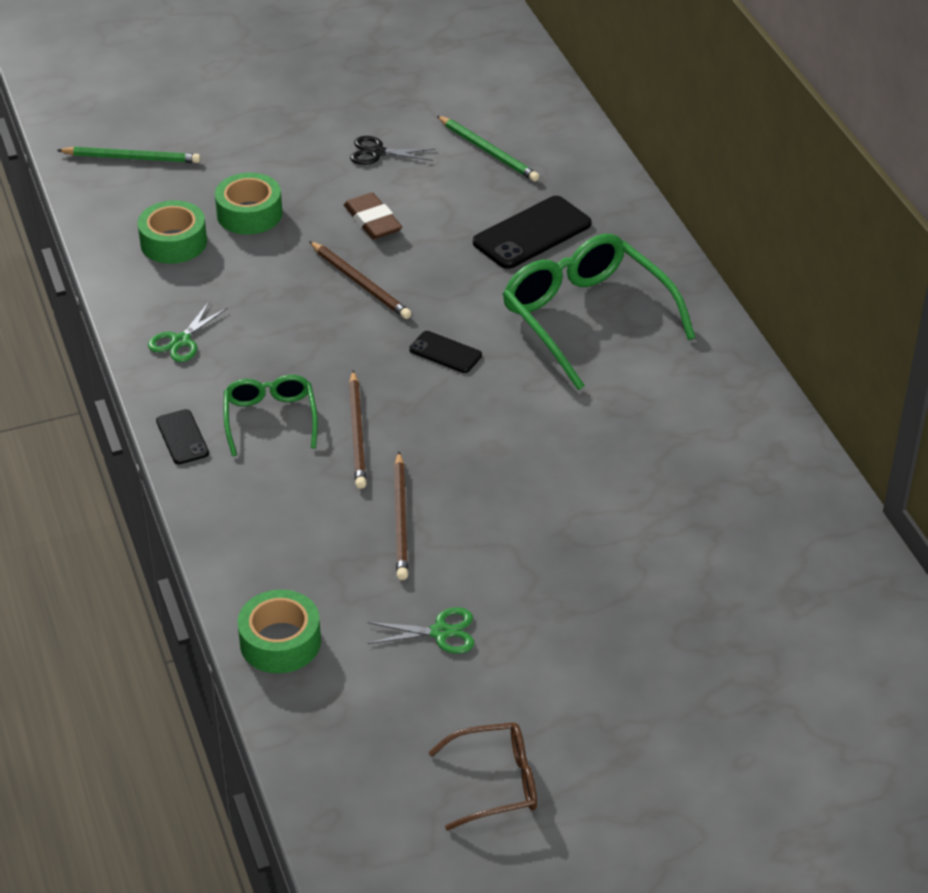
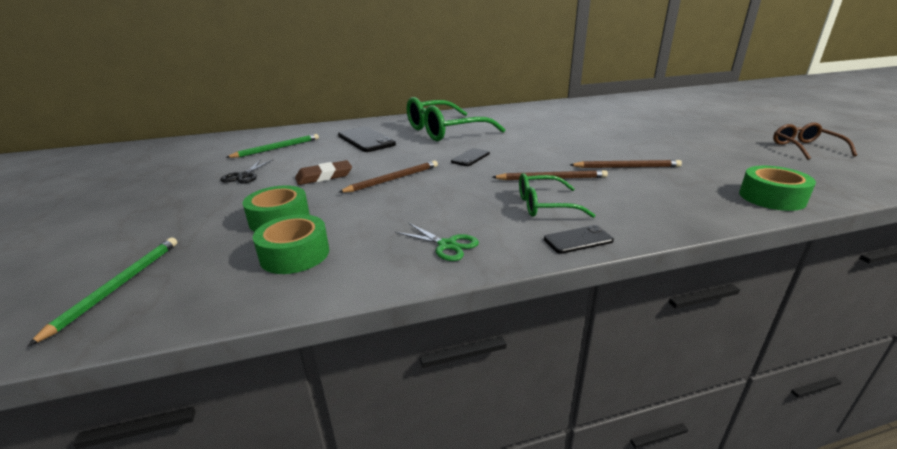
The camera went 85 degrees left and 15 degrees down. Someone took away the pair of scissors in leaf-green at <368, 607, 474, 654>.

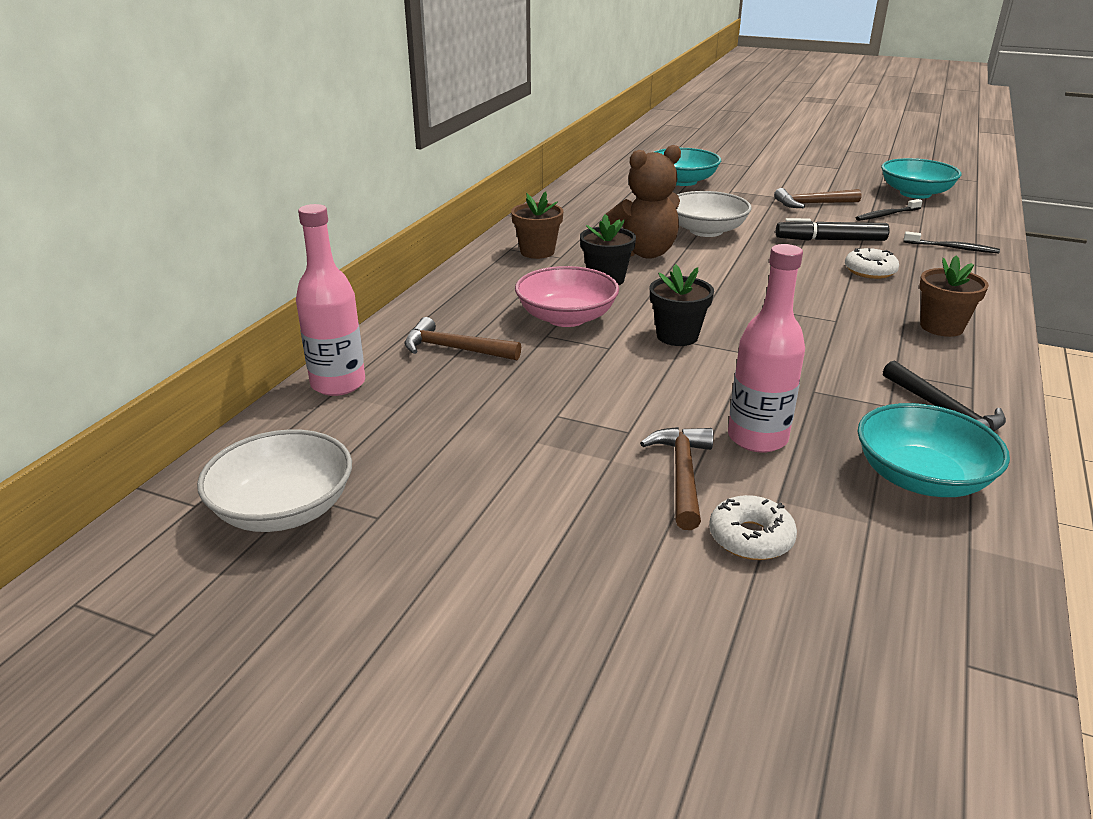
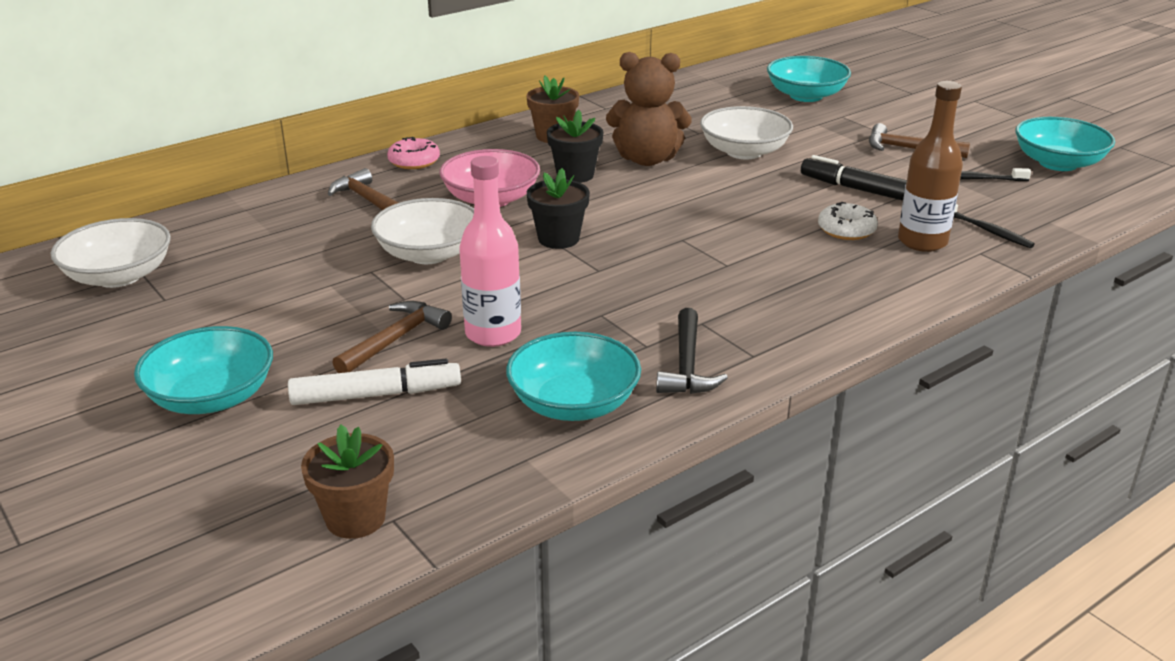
The camera went 30 degrees right and 0 degrees up. Someone took away the bottle in pink at <296, 204, 365, 396>. Someone put down the deep dish in teal at <134, 326, 273, 414>. Someone put down the deep dish in pure white at <371, 198, 474, 264>. Someone put down the donut in pink at <387, 137, 440, 169>. Someone put down the bottle in brown at <898, 81, 963, 252>. Someone carried the potted plant in brown from <919, 255, 989, 337> to <301, 425, 394, 539>. Someone swapped the donut in pure white at <709, 495, 797, 560> for the marker pen in pure white at <288, 359, 461, 405>.

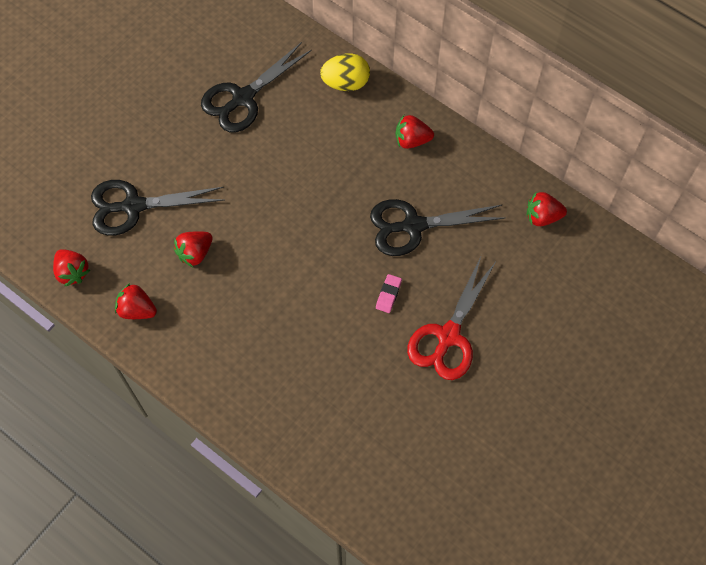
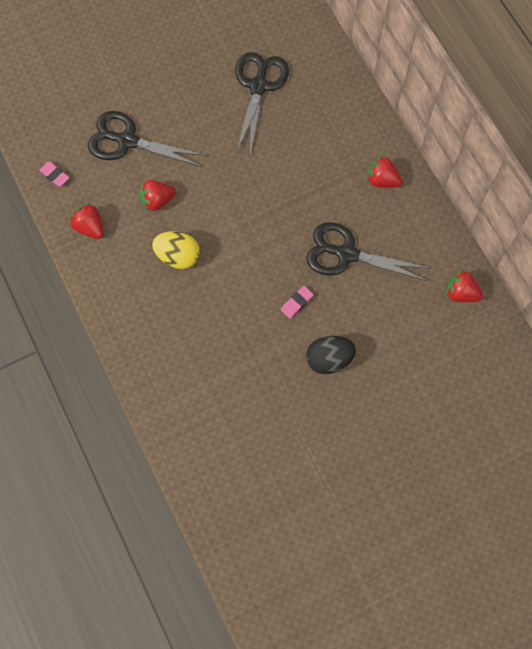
The camera went 25 degrees right and 5 degrees up. Someone carried the egg in yellow from <320, 53, 370, 91> to <152, 231, 200, 269>. Someone swapped the toy strawberry in crimson at <53, 249, 90, 286> for the pencil eraser in pink at <39, 161, 69, 187>. Someone swapped the pair of scissors in crimson at <407, 257, 497, 380> for the egg in ebony at <306, 336, 356, 374>. Someone rotated the pair of scissors in ebony at <201, 42, 312, 133> by 120 degrees clockwise.

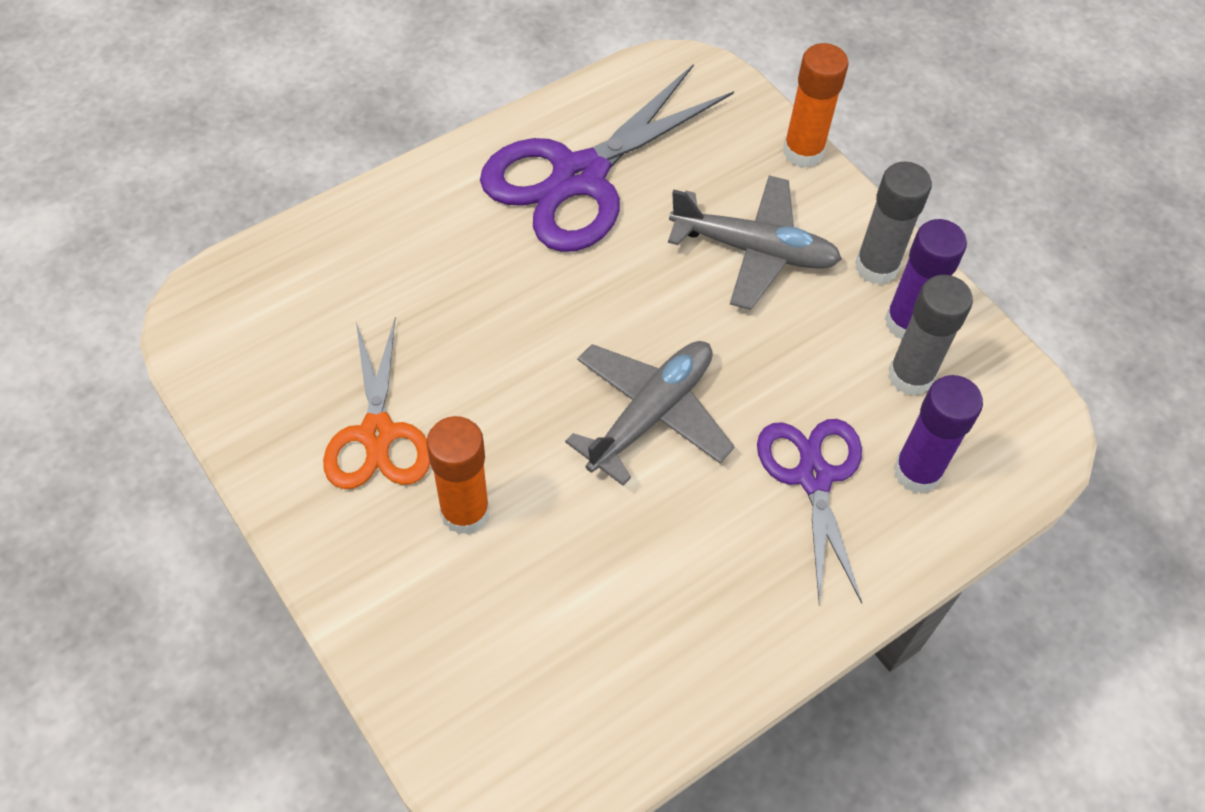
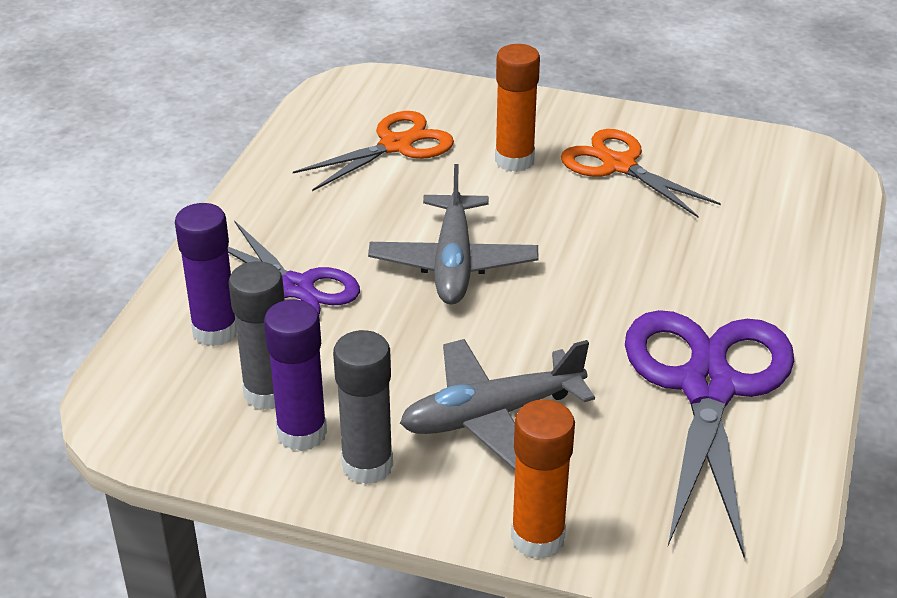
The camera went 145 degrees right and 20 degrees down. Someone put down the pair of scissors in bright orange at <293, 111, 454, 191>.

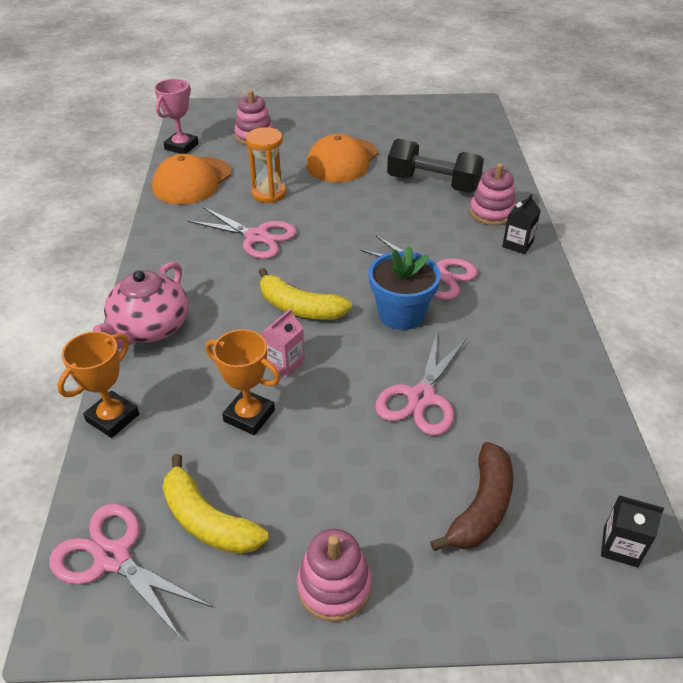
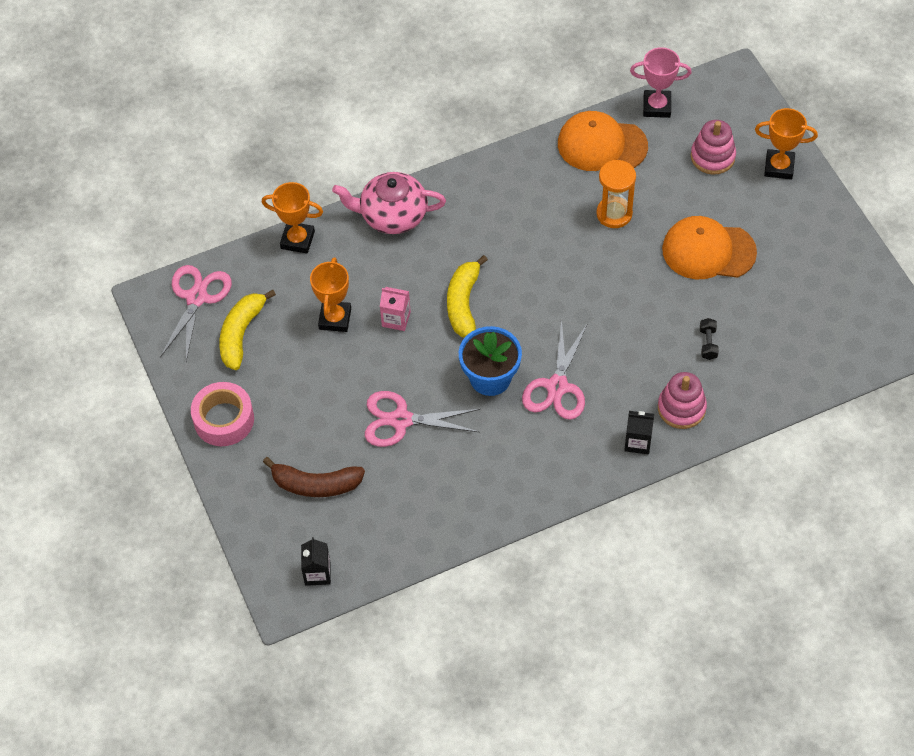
The camera went 70 degrees right and 15 degrees up. Someone took away the pair of scissors in pink at <187, 207, 297, 259>. Someone put down the prize cup in bright orange at <755, 108, 818, 180>. Someone swapped the stacking rings in pink at <297, 529, 372, 622> for the roll of tape in pink at <191, 382, 254, 446>. Someone scaled the dumbbell in ebony at <387, 139, 484, 193> by 0.40.

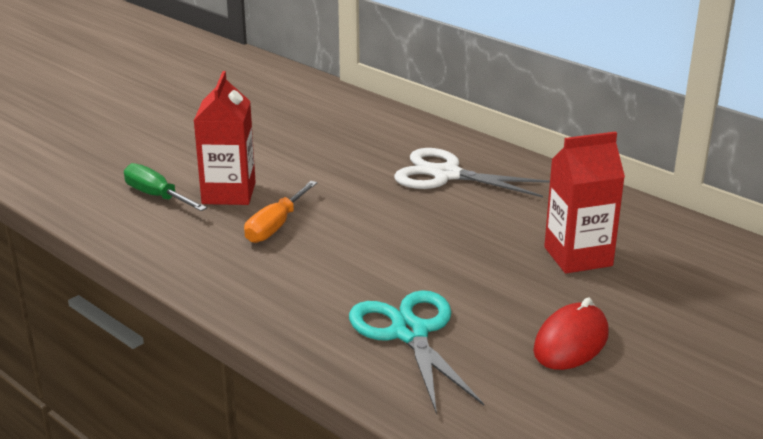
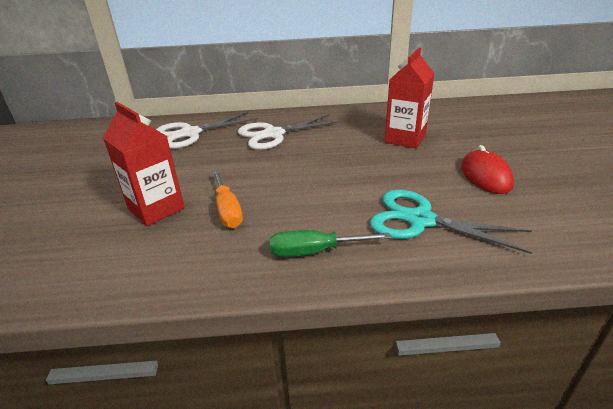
The camera went 45 degrees left and 5 degrees up. Someone put down the pair of scissors in pure white at <156, 112, 258, 149>. Someone carried the flat screwdriver in leaf-green from <124, 163, 207, 211> to <270, 230, 391, 257>.

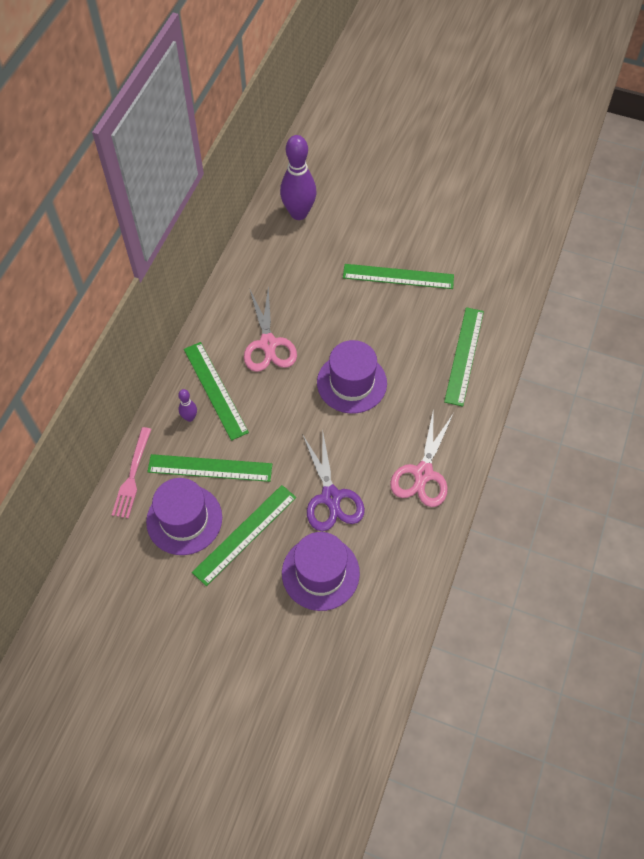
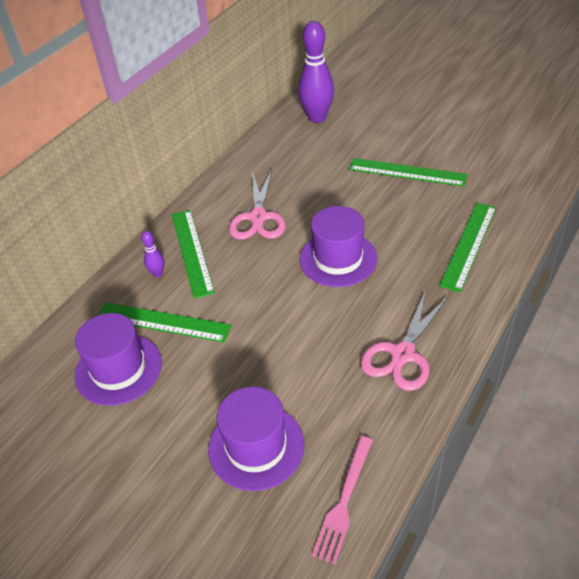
The camera went 15 degrees right and 15 degrees down. Someone took away the measuring stick in leaf-green at <192, 485, 296, 586>. Someone took away the pair of scissors in violet at <302, 428, 365, 531>. Someone carried the fork in pink from <112, 427, 151, 518> to <312, 436, 373, 564>.

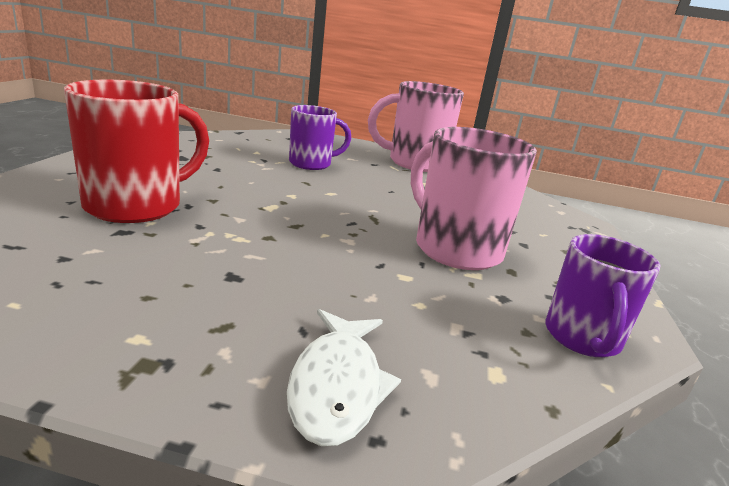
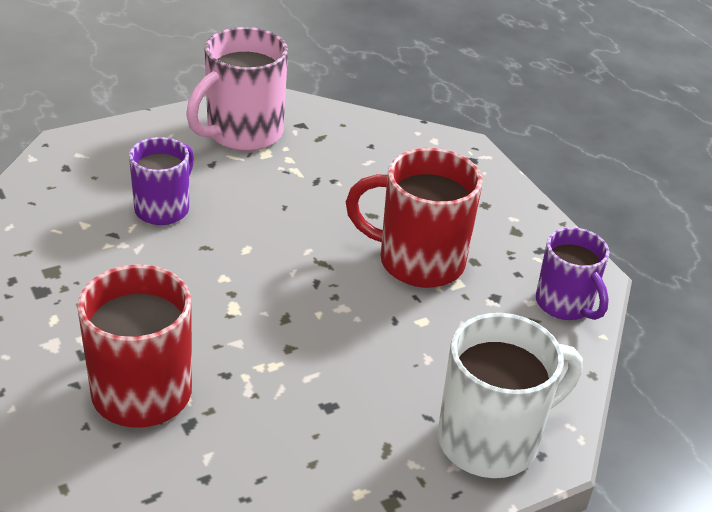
The camera went 40 degrees left and 15 degrees up. Someone swapped the fish in pure white at <287, 309, 401, 447> for the coffee mug in pure white at <438, 313, 583, 478>. Someone repainted the coffee mug in pink at <411, 127, 537, 270>, which became the coffee mug in crimson at <346, 148, 483, 288>.

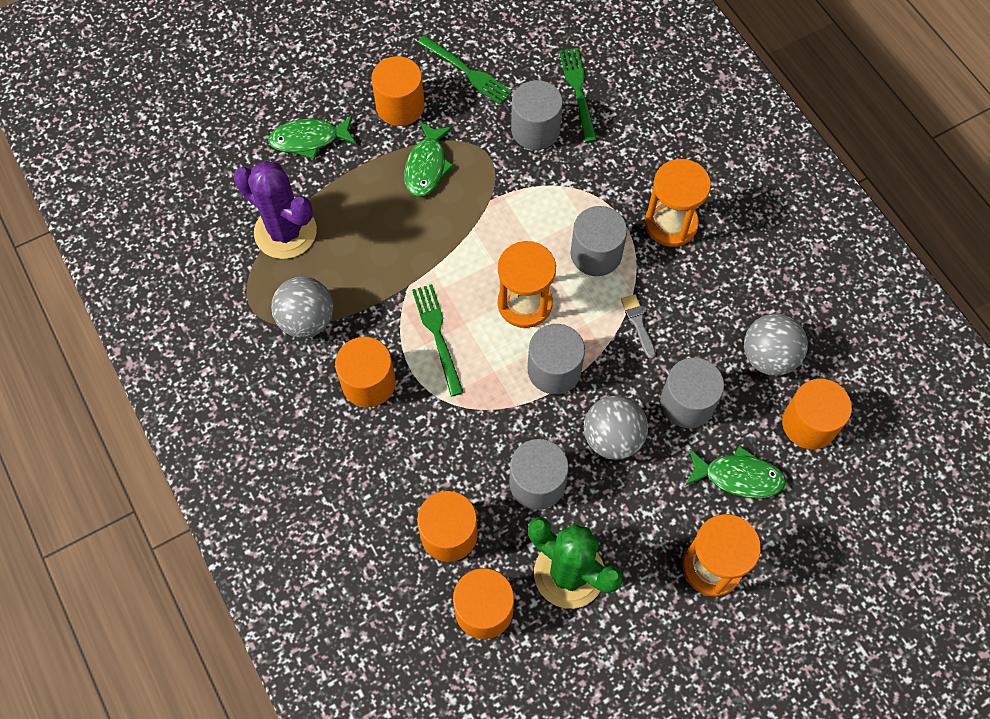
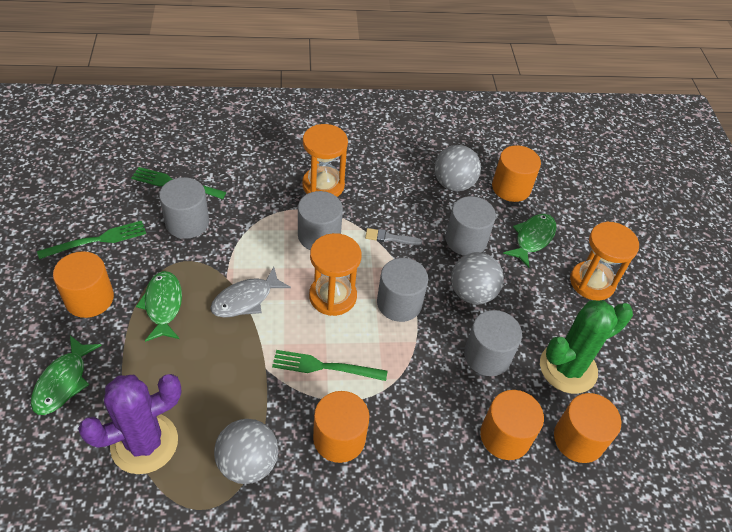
The camera went 70 degrees left and 15 degrees down. Someone put down the fish in grey at <210, 267, 291, 318>. Someone rotated the fish in leaf-green at <404, 122, 454, 197> by 135 degrees counterclockwise.

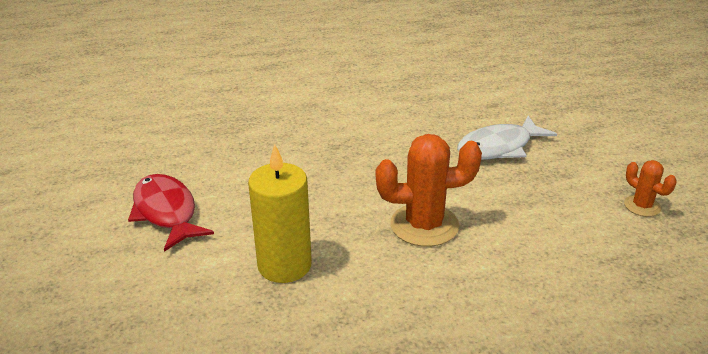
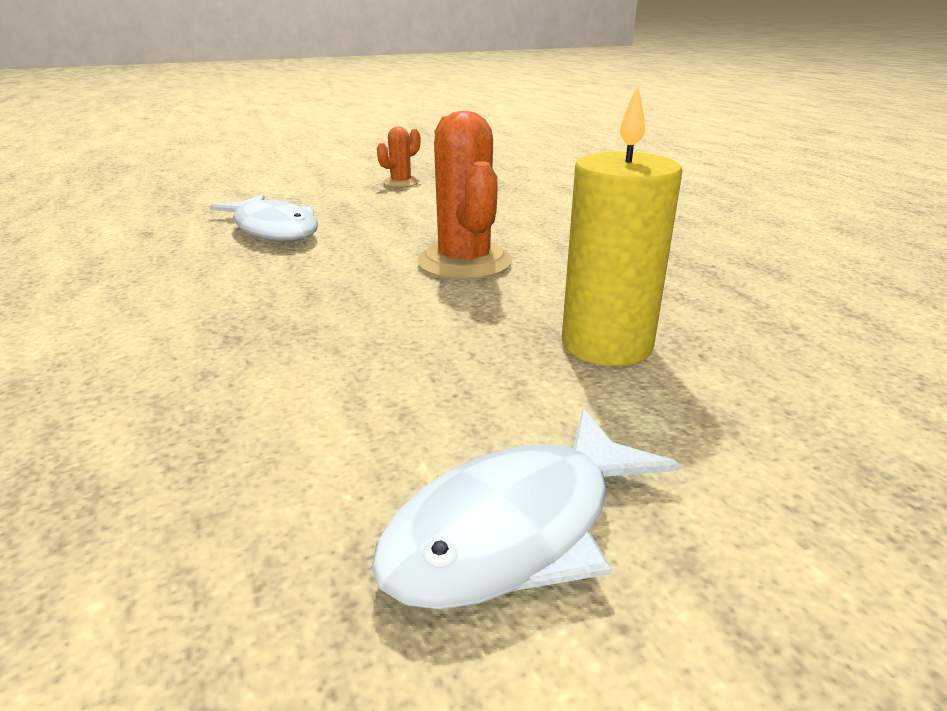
The camera went 100 degrees left and 5 degrees down. Someone repainted the fish in crimson at <128, 174, 214, 252>, which became the fish in pure white at <371, 408, 680, 610>.

